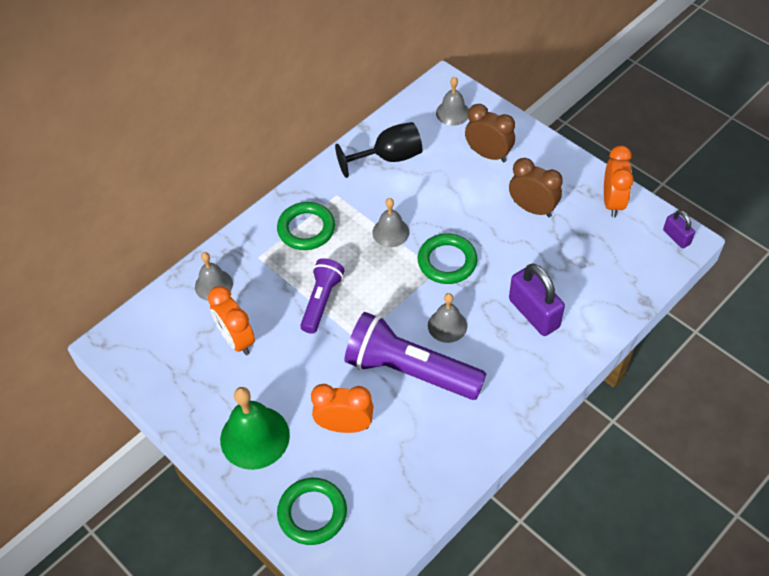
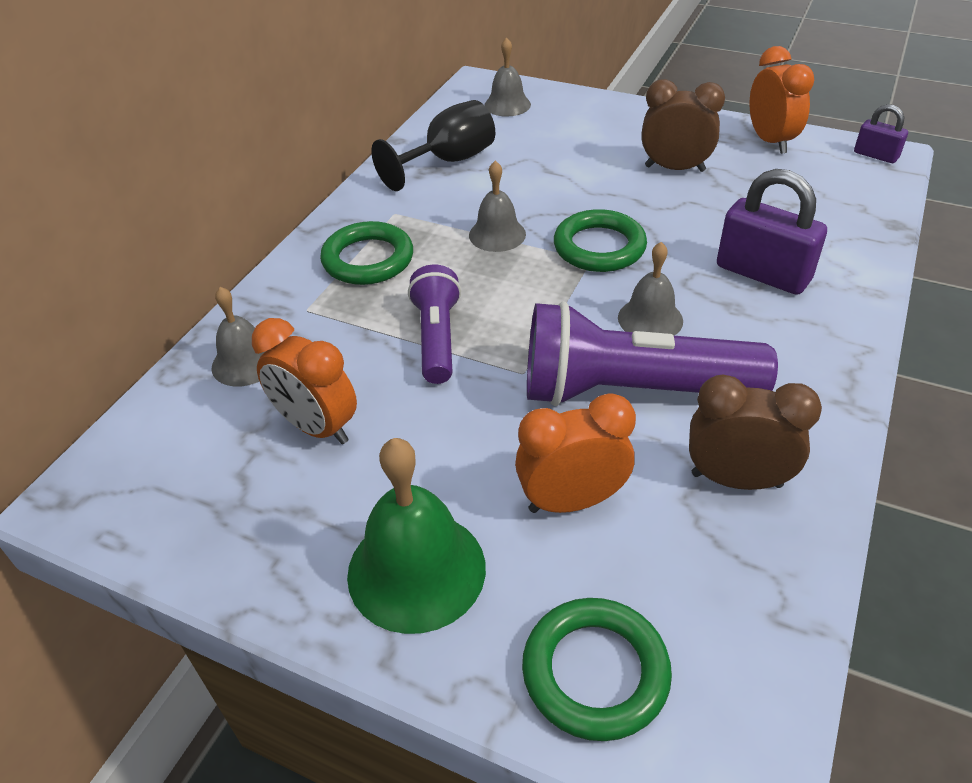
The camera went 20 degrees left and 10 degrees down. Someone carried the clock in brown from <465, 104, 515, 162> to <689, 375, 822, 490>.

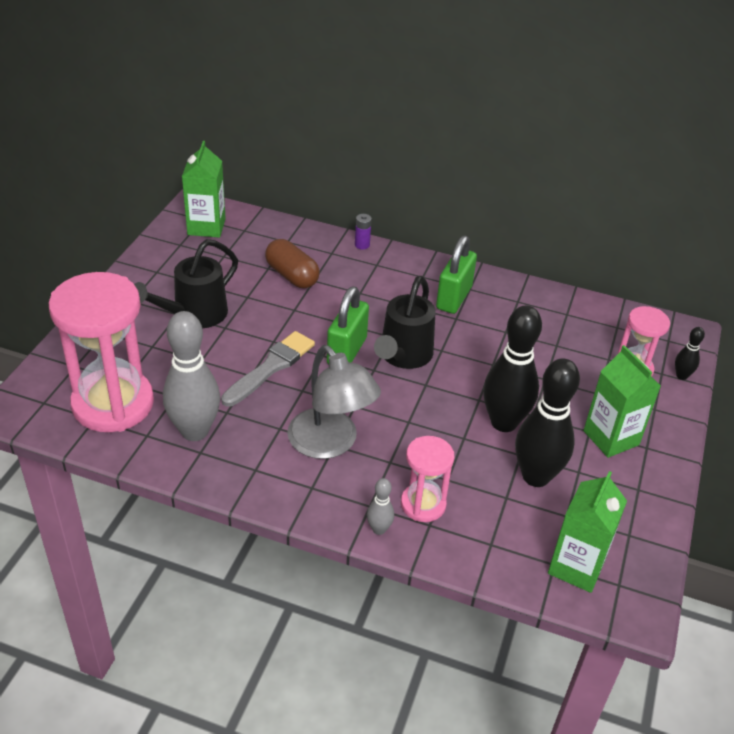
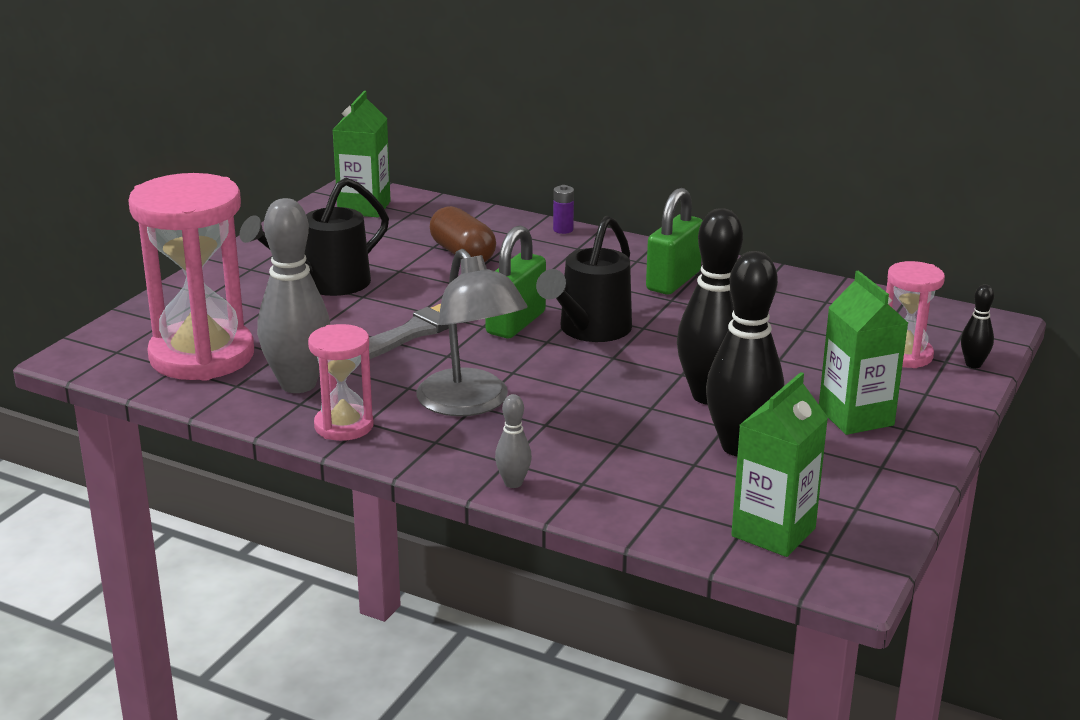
The camera went 10 degrees right and 15 degrees down. Someone carried the sandglass in pink from <401, 436, 454, 522> to <308, 324, 373, 441>.

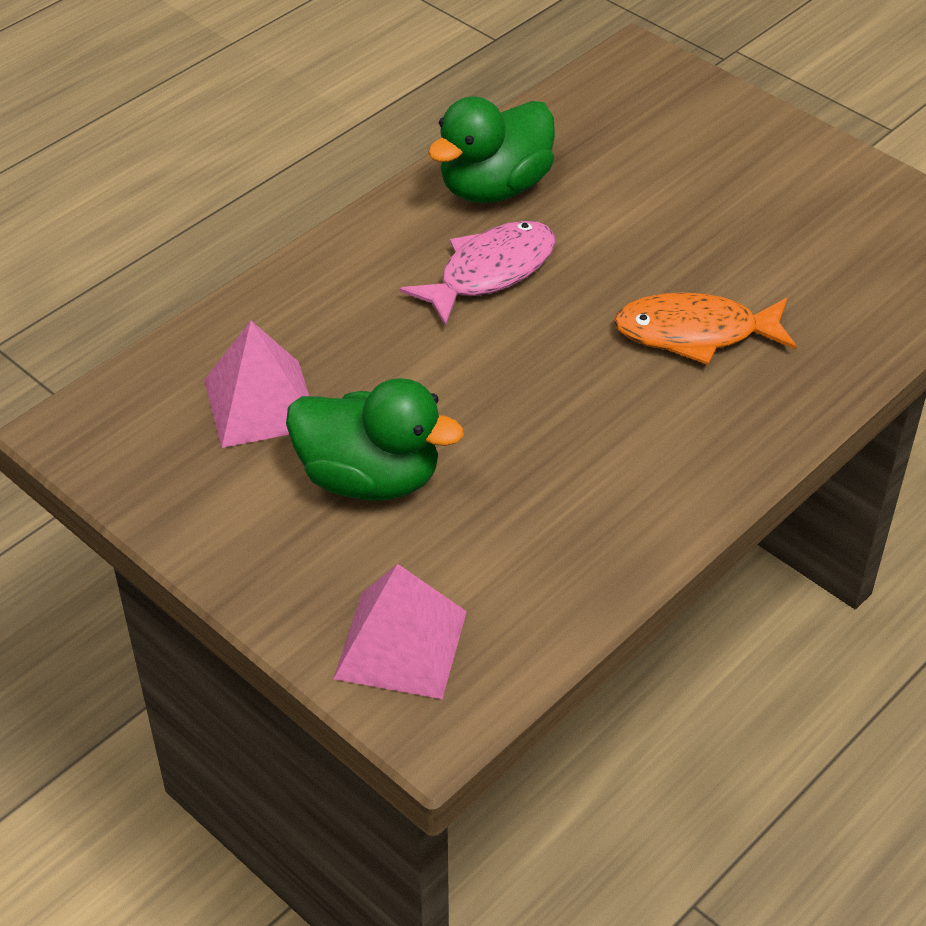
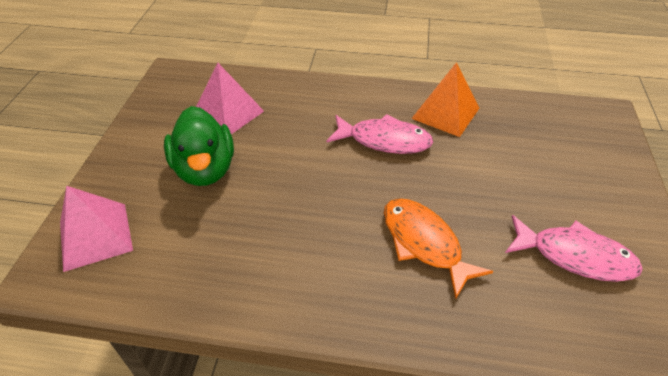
The camera went 55 degrees right and 0 degrees up. Someone put down the fish in pink at <505, 215, 643, 282>. Someone swapped the rubber duck in leaf-green at <428, 96, 555, 203> for the solid pyramid in bright orange at <411, 62, 479, 137>.

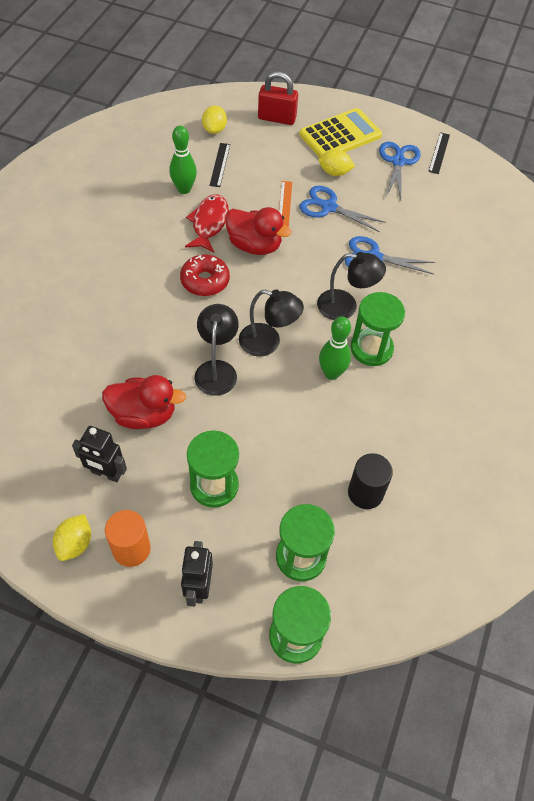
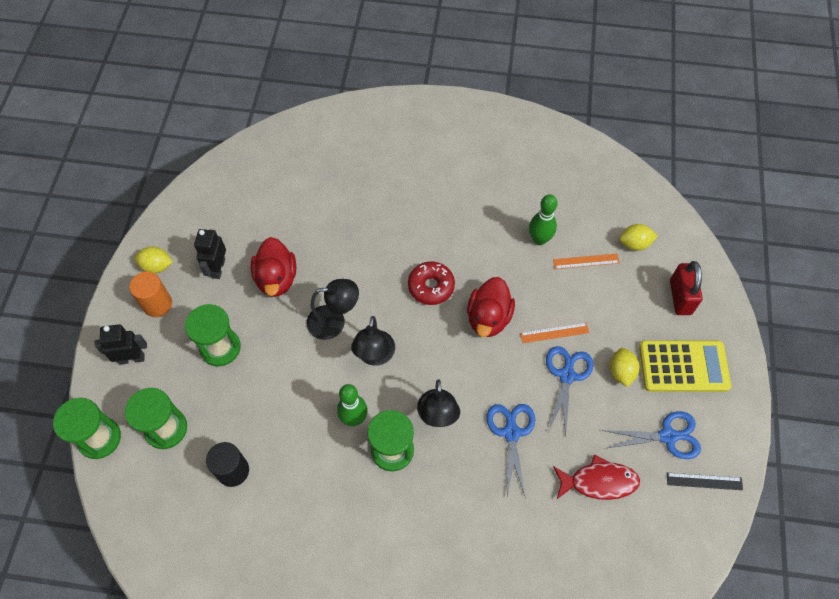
The camera went 80 degrees right and 5 degrees up. Someone carried the fish in crimson from <185, 194, 229, 253> to <553, 455, 640, 500>. Someone repainted the measuring stick in ebony at <209, 143, 230, 187>, which became the measuring stick in bright orange at <553, 254, 620, 269>. Someone rotated the adding machine in yellow at <299, 108, 382, 157> by 45 degrees counterclockwise.

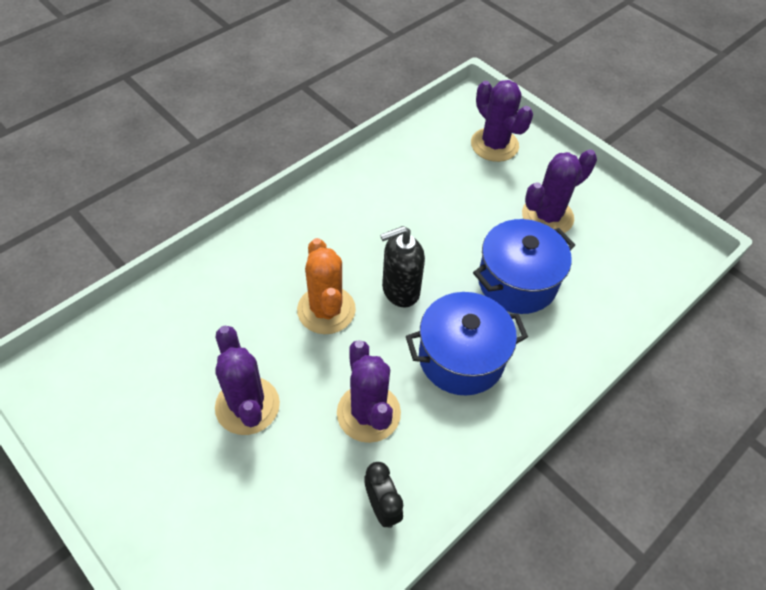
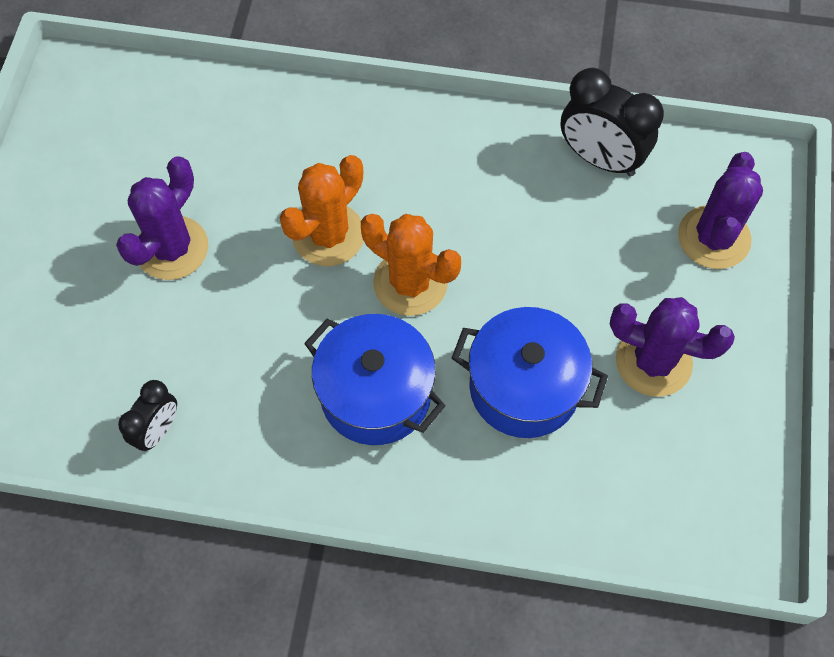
The camera went 55 degrees right and 10 degrees up. Someone took away the saguaro cactus in violet at <337, 340, 401, 443>. Someone put down the clock in ebony at <560, 68, 664, 176>. Someone swapped the soap pump in ebony at <380, 226, 425, 307> for the saguaro cactus in bright orange at <361, 214, 461, 316>.

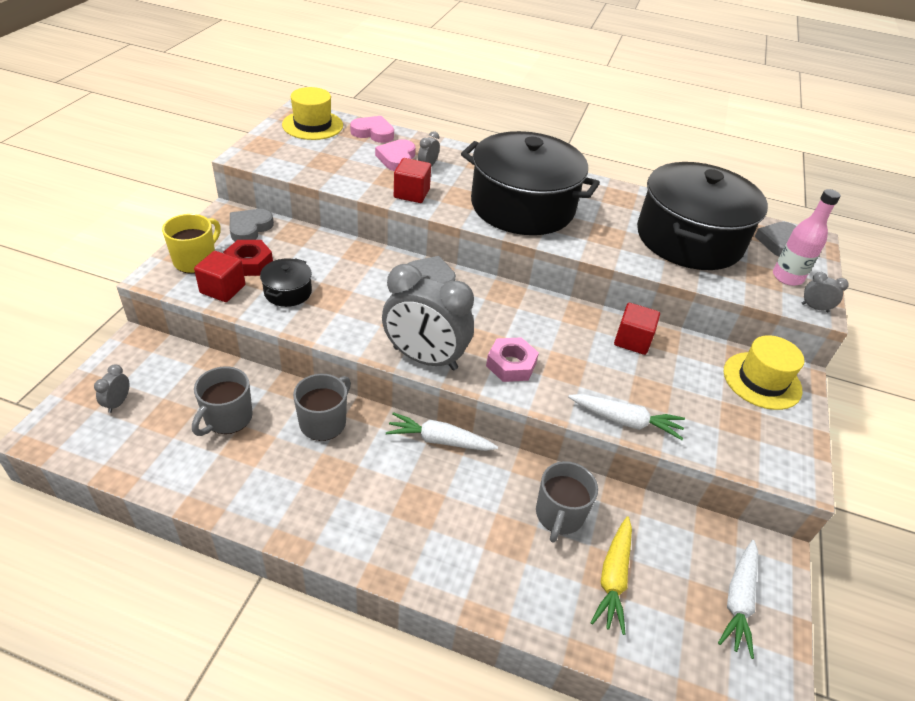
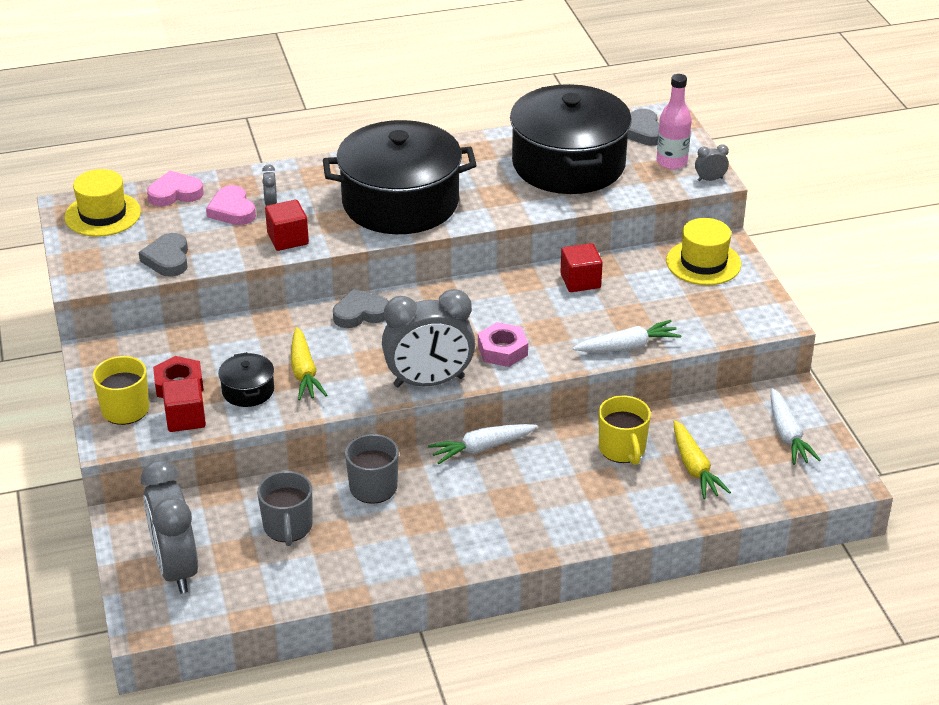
The camera went 30 degrees left and 5 degrees down. Someone put down the toy carrot in yellow at <291, 327, 327, 400>. Someone carried the heart shape in grey from <230, 209, 274, 242> to <139, 233, 188, 277>. Someone repainted the coffee mug in grey at <536, 461, 598, 543>, which became the coffee mug in yellow at <599, 395, 651, 465>. Someone scaled the clock in grey at <94, 364, 129, 413> by 2.48.

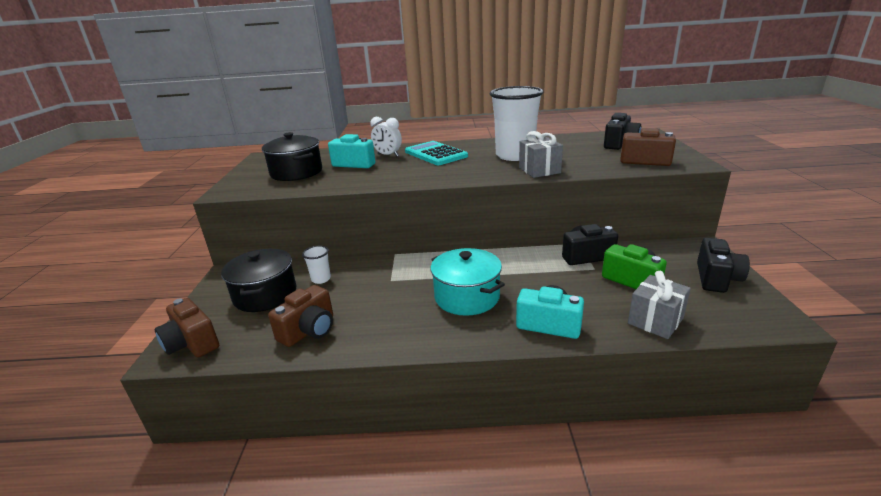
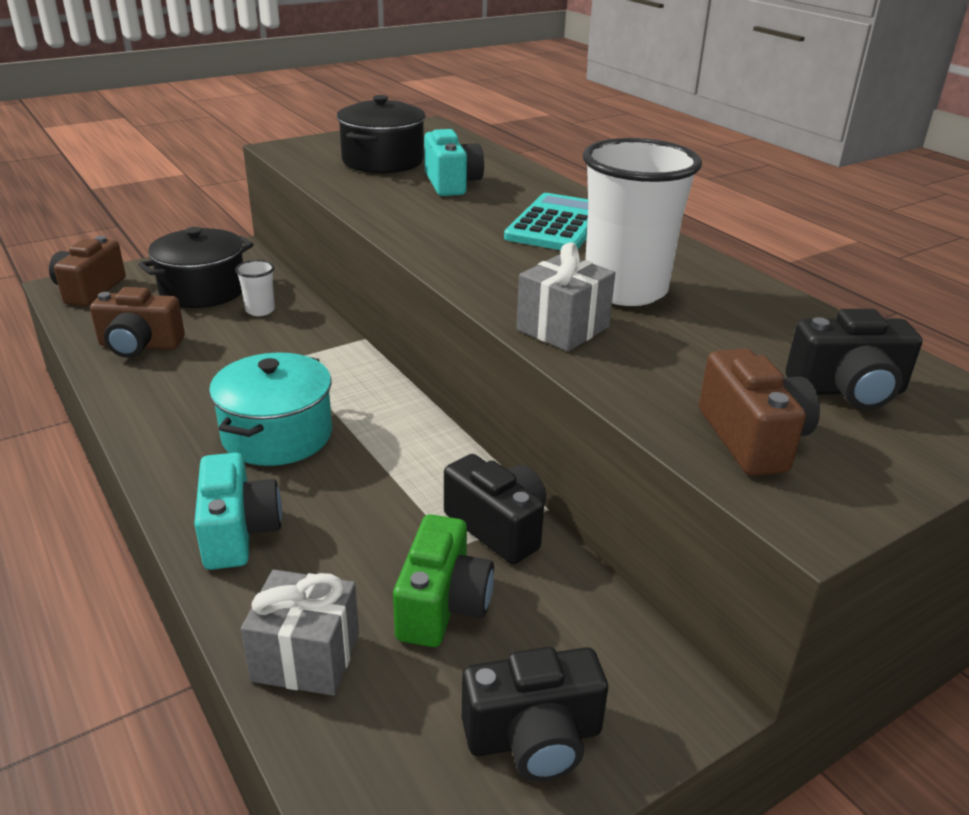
The camera went 55 degrees right and 5 degrees up. Someone took away the clock in pure white at <370, 117, 402, 156>.

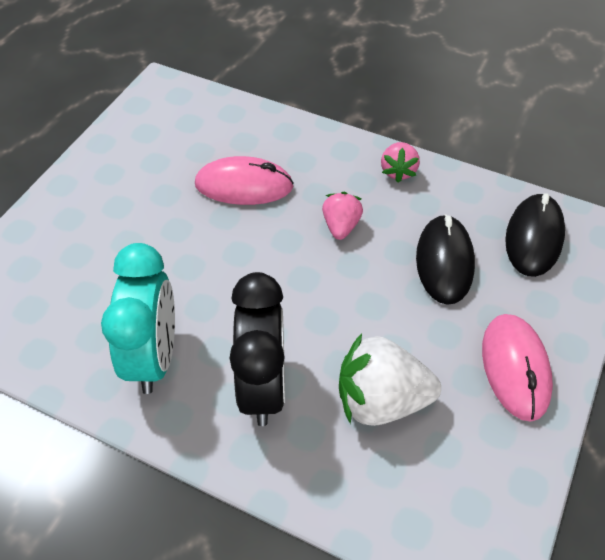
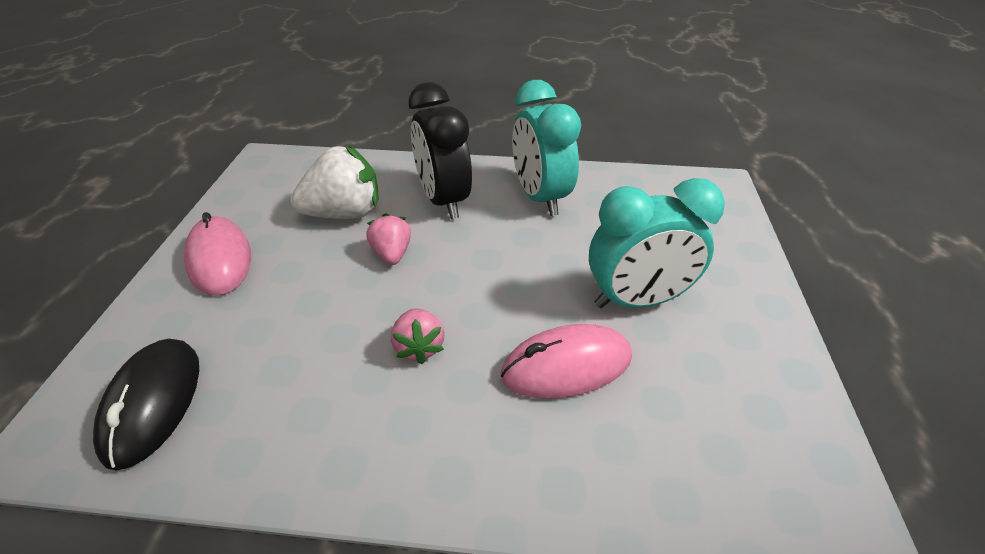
The camera went 160 degrees right and 10 degrees down. Someone took away the computer mouse in ebony at <416, 214, 475, 305>. Someone put down the clock in teal at <589, 178, 725, 308>. Someone carried the toy strawberry in pink from <381, 142, 420, 182> to <366, 213, 411, 265>.

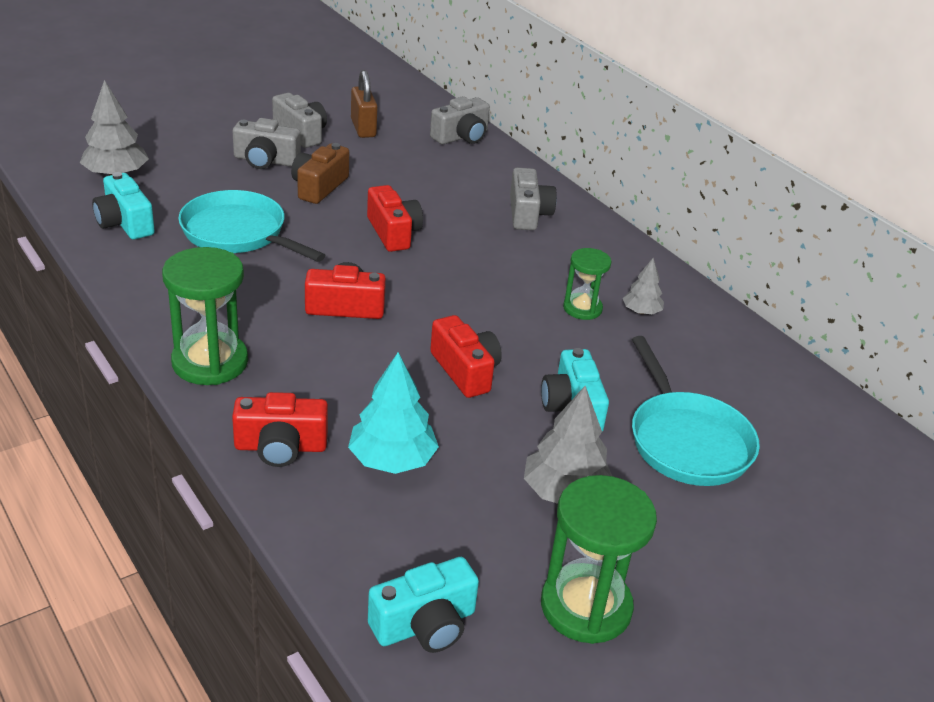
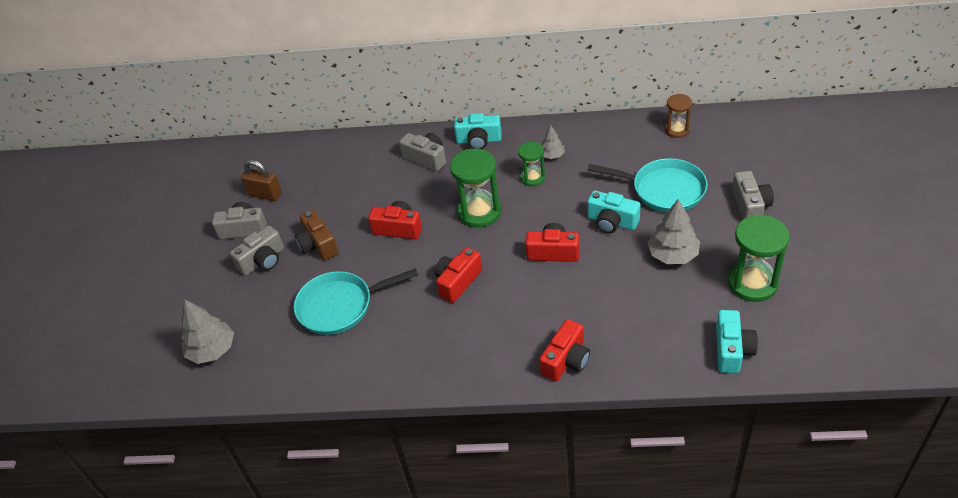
The camera went 45 degrees left and 10 degrees up. Someone took away the tree in teal at <348, 352, 439, 474>. Someone put down the sandglass in brown at <665, 94, 692, 138>. Someone carried the photo camera in teal from <92, 172, 155, 239> to <454, 113, 502, 149>. Someone carried the sandglass in leaf-green from <162, 247, 248, 385> to <450, 149, 501, 228>. Someone carried the photo camera in grey from <430, 96, 490, 144> to <732, 171, 774, 219>.

